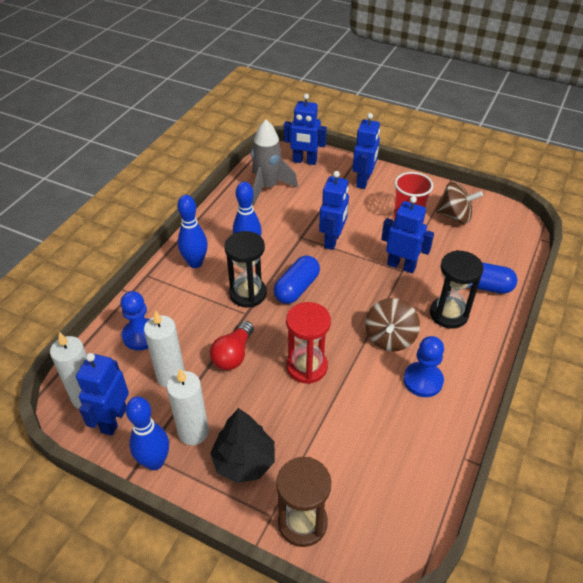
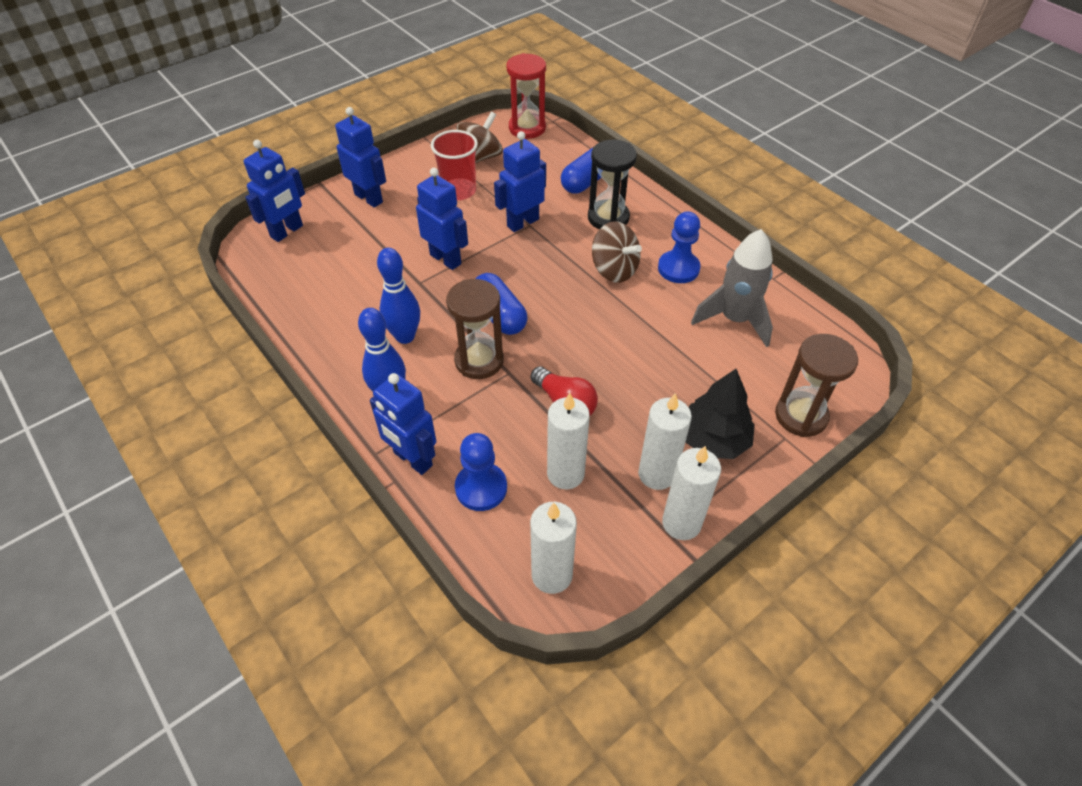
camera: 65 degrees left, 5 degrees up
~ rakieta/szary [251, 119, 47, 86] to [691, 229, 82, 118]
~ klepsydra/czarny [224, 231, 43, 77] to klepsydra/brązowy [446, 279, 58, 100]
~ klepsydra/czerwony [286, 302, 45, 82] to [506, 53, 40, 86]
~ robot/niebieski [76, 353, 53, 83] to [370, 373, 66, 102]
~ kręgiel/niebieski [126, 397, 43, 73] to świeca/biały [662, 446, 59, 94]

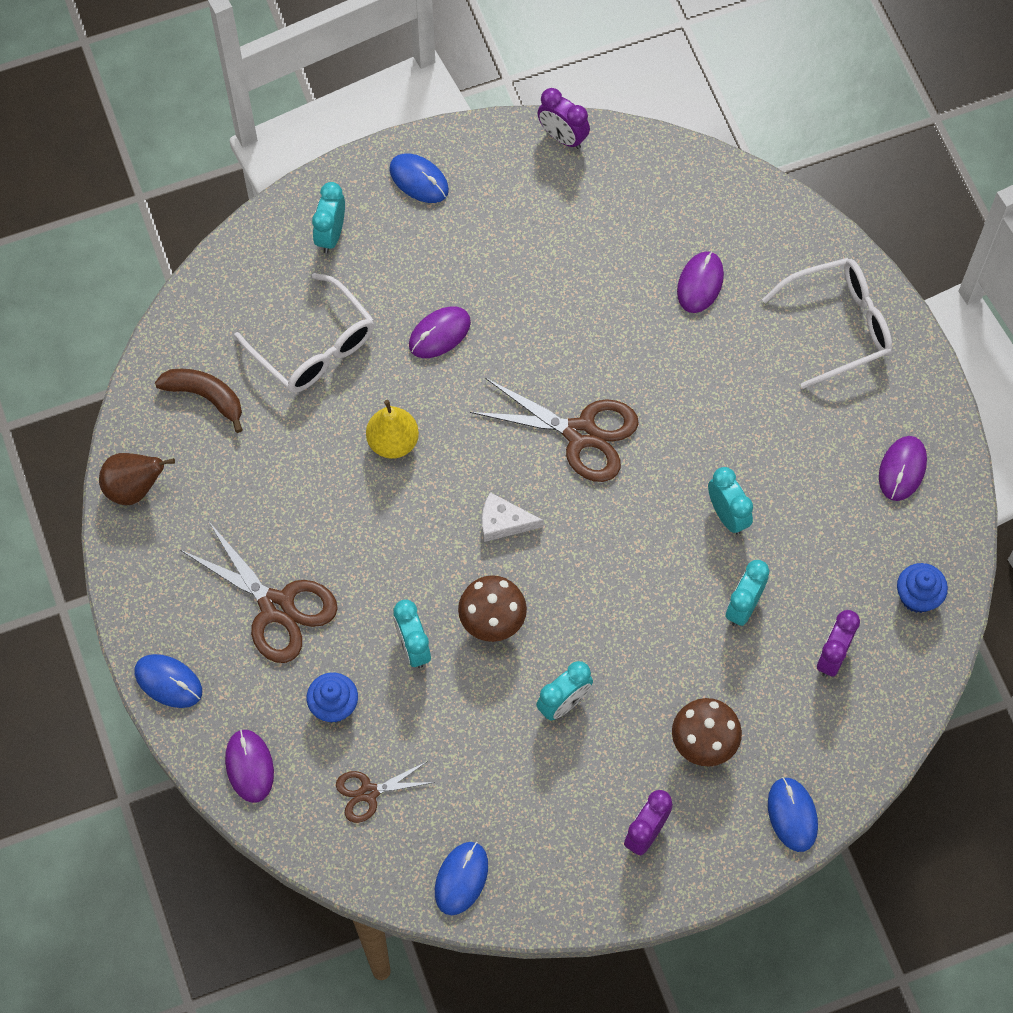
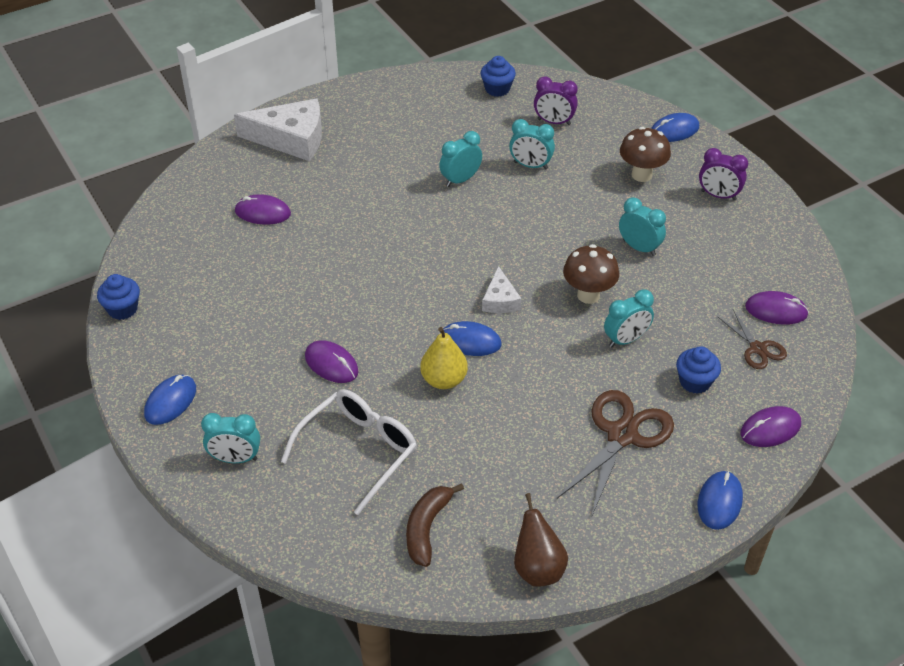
camera: 100 degrees left, 20 degrees down
~ budzik/fioletowy [537, 88, 53, 61] to muffinka/niebieski [97, 274, 43, 46]
~ okulary/biały [762, 258, 130, 131] to ser/biały [234, 98, 88, 63]
- nożyczki/brązowy [470, 378, 169, 104]
~ myszka/fioletowy [879, 436, 48, 65] to [745, 291, 64, 34]
~ myszka/niebieski [435, 842, 53, 73] to [439, 321, 63, 35]

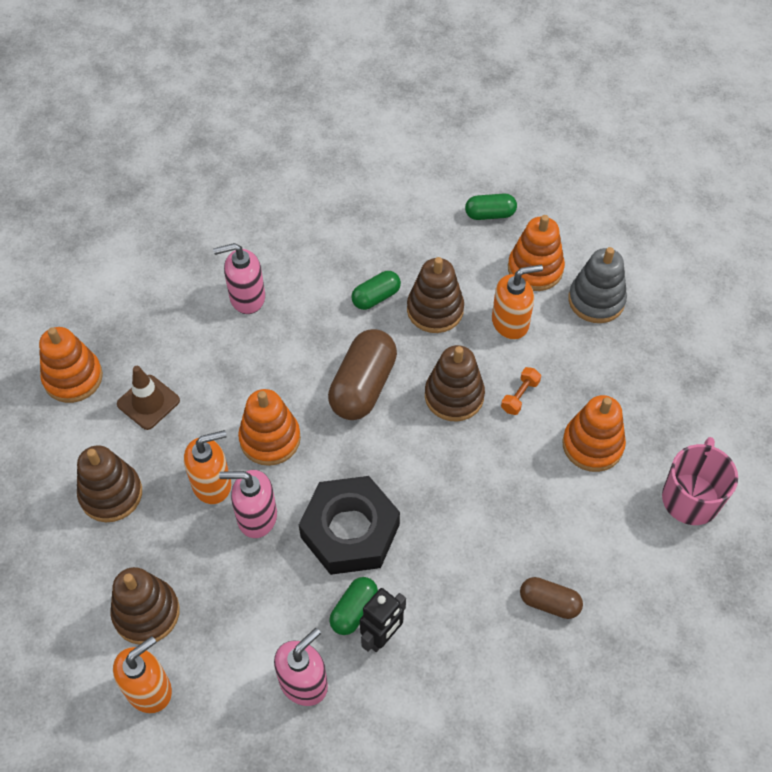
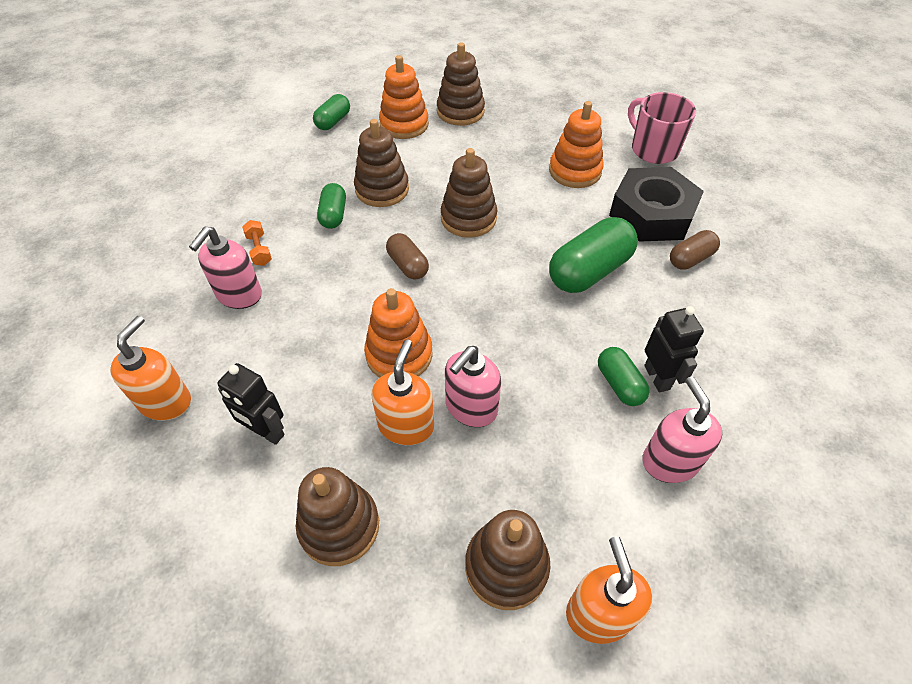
camera: 55 degrees left, 5 degrees down
~ zabawka nakładanka/szary [569, 247, 58, 76] to zabawka nakładanka/brązowy [437, 43, 48, 83]
~ dozownik mydła/pomarańczowy [492, 264, 51, 76] to [110, 316, 81, 105]
- zabawka nakładanka/pomarańczowy [39, 327, 64, 76]
~ kapsułka/brązowy [328, 329, 69, 91] = [386, 233, 43, 47] x0.56
~ pachołek/brązowy [117, 366, 63, 64] to robot/czarny [217, 363, 68, 82]
~ hantel/pomarańczowy [501, 367, 40, 48] to [242, 220, 30, 46]
~ nakrętka/czarny [299, 476, 101, 99] to [609, 167, 95, 75]
+ kapsułka/zielony [549, 217, 89, 76]

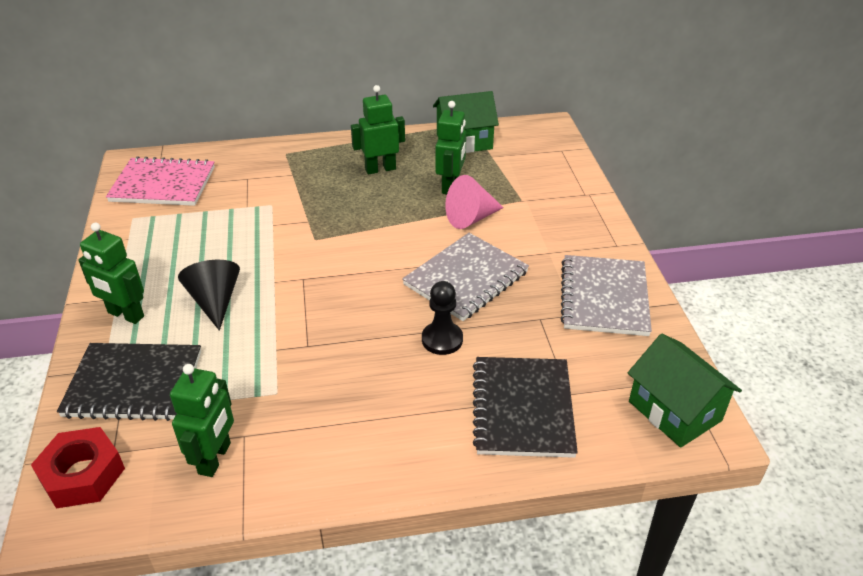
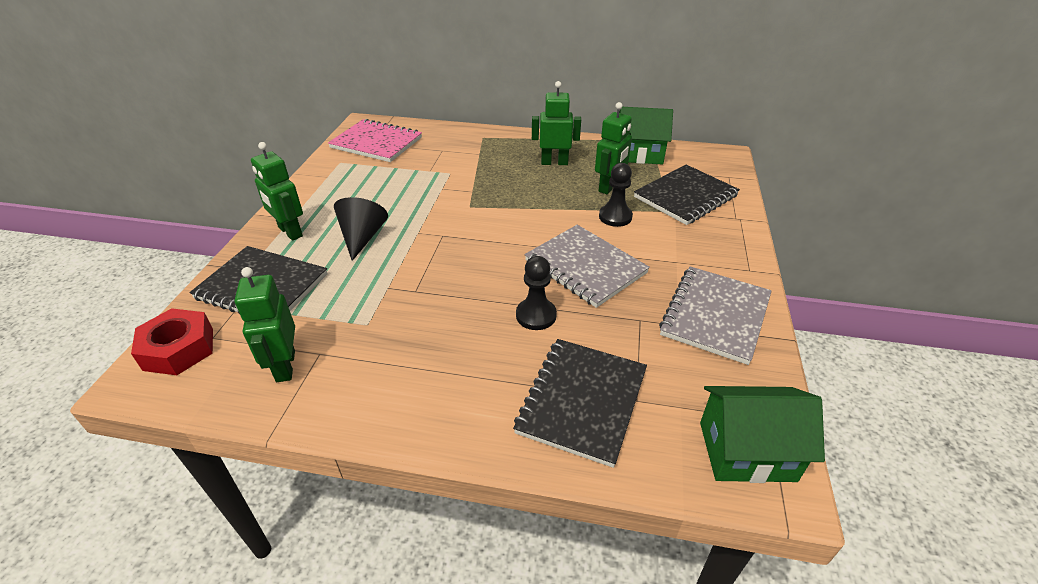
camera: 20 degrees right, 0 degrees up
~ stożek/różowy [446, 175, 58, 54] to pionek/czarny [599, 163, 34, 64]
~ zeszyt/szary [402, 233, 127, 88] = [524, 225, 126, 83] 75 degrees clockwise
~ domek/zielony [628, 334, 114, 114] = [700, 386, 125, 97] 75 degrees counterclockwise
~ robot/zielony [170, 364, 64, 113] = [235, 267, 60, 115] 135 degrees clockwise
+ zeszyt/czarny [634, 164, 106, 61]

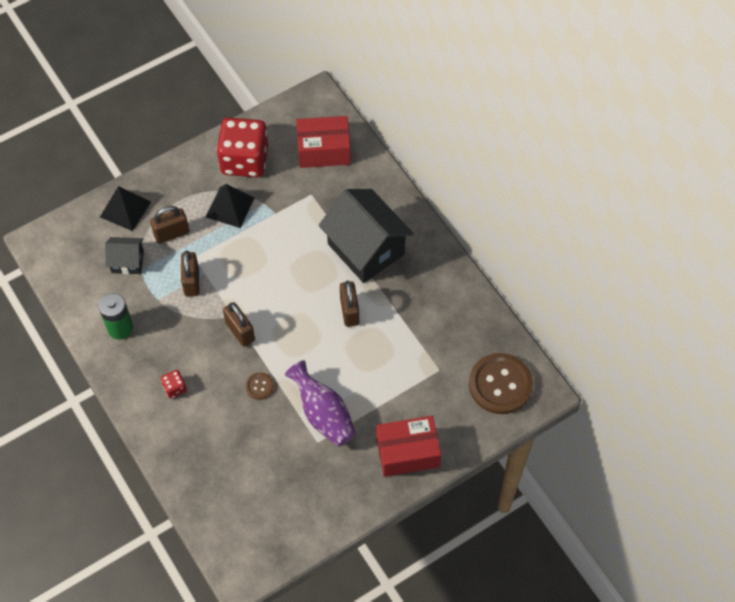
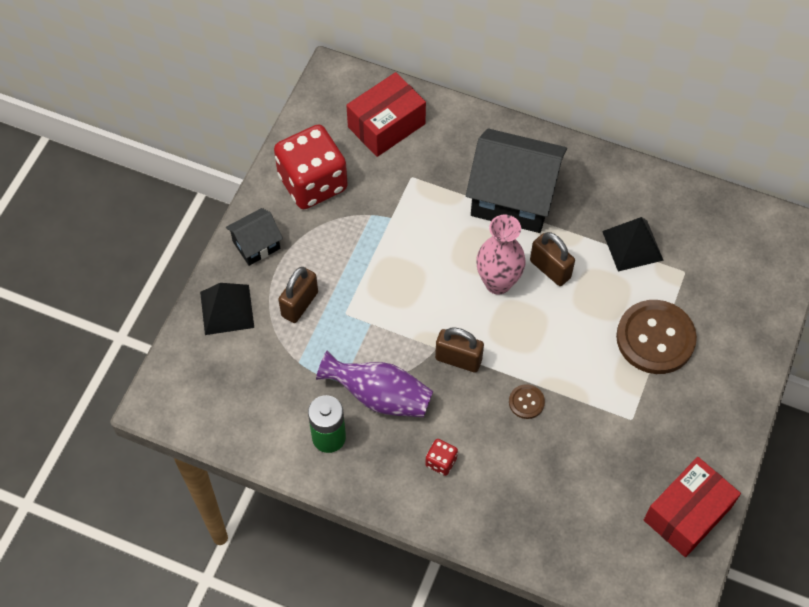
camera: 35 degrees left, 0 degrees up
~ piramida/czarny [206, 184, 48, 44] to [602, 217, 62, 55]
~ domek/czarny [105, 237, 39, 37] to [226, 208, 57, 58]
- kłódka/brązowy [181, 251, 18, 46]
~ guzik/brązowy [469, 353, 64, 61] to [616, 300, 81, 74]
~ wazon/fioletowy [285, 360, 71, 87] to [316, 351, 117, 66]
~ pudełko/czerwony [376, 416, 65, 61] to [644, 457, 97, 100]
+ wazon/różowy [476, 214, 50, 81]

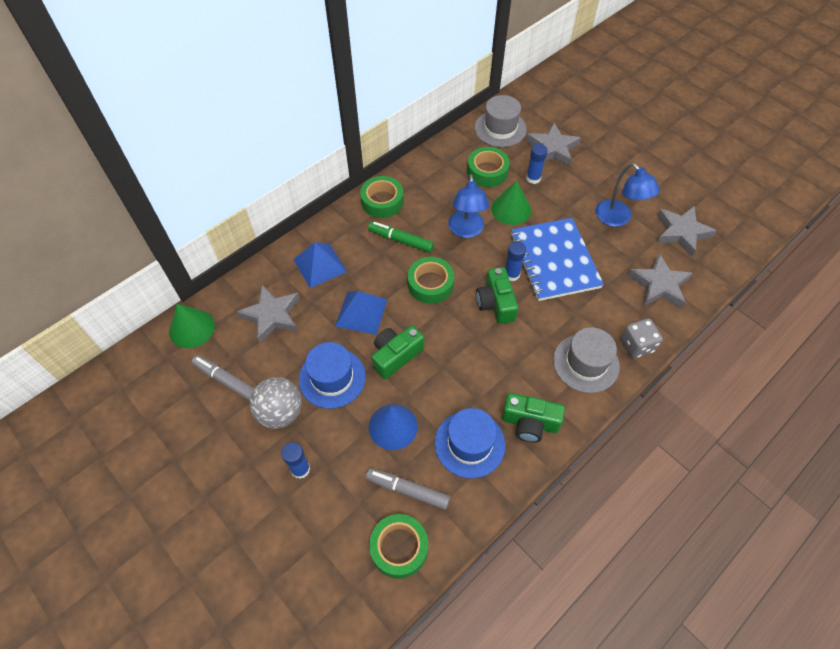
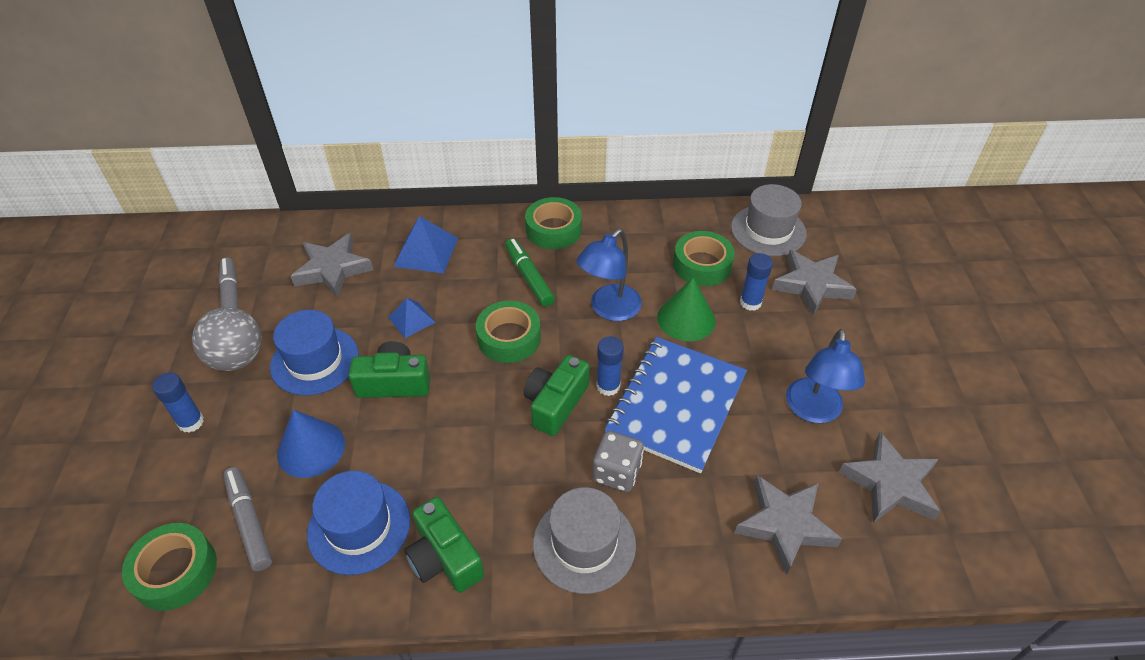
camera: 40 degrees right, 10 degrees down
~ piramida/niebieski [335, 291, 52, 44] = [388, 298, 48, 40] x0.63
- stożek/zielony [169, 304, 46, 44]
~ kostka do gry/szary [621, 318, 42, 40] to [592, 431, 52, 61]

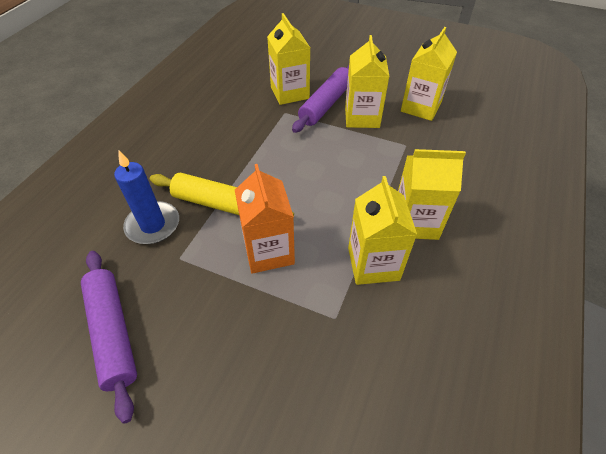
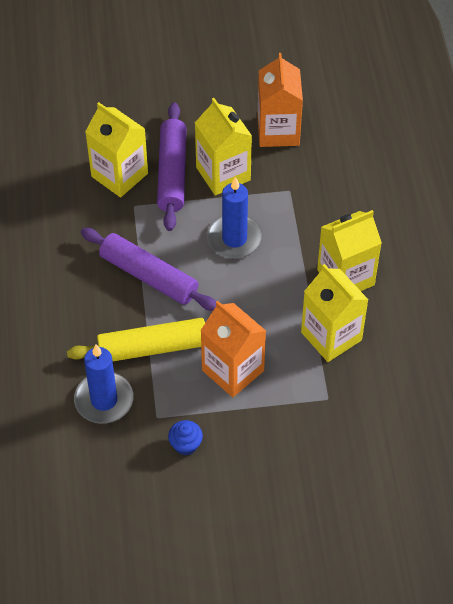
camera: 30 degrees left, 5 degrees up
~ karton mleka/żółty [401, 27, 56, 94] to karton mleka/pomarańczowy [257, 53, 46, 94]
~ wałek do ciasta/fioletowy [81, 251, 56, 173] to [81, 228, 135, 83]
+ świeca/niebieski [207, 177, 56, 82]
+ muffinka/niebieski [168, 420, 35, 36]

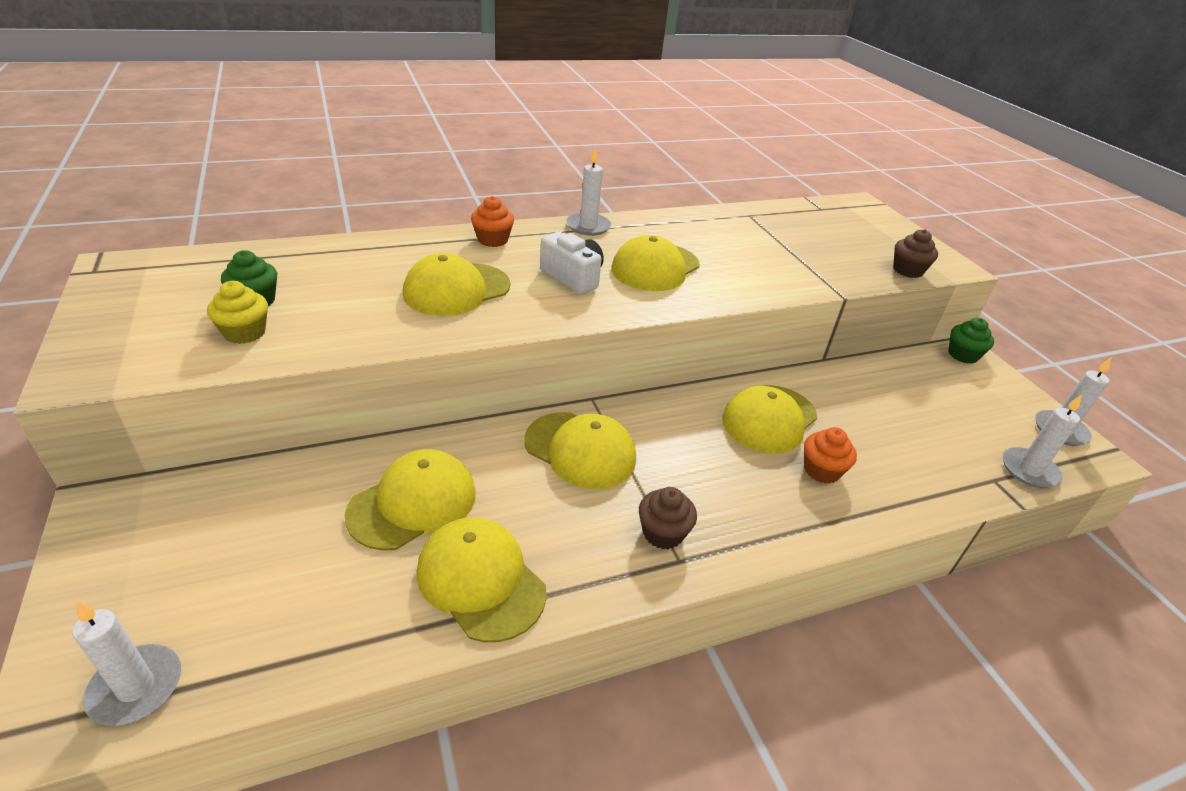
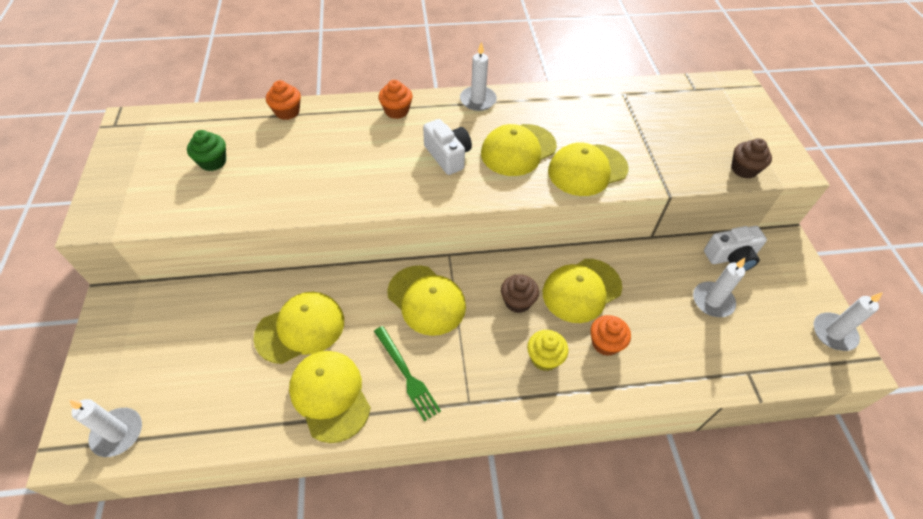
camera: 15 degrees right, 15 degrees up
~ czapka/żółty [403, 253, 107, 63] to [548, 142, 81, 54]
~ muffinka/żółty [207, 281, 61, 63] to [527, 330, 41, 41]
- muffinka/zielony [948, 318, 46, 46]
~ świeca/biały [1002, 395, 80, 93] to [693, 258, 52, 59]
~ muffinka/brązowy [639, 487, 58, 62] to [501, 274, 38, 39]
+ muffinka/pomarańczowy [266, 80, 35, 40]
+ aparat fotograficzny/biały [704, 226, 63, 45]
+ widelec/zielony [374, 326, 67, 95]

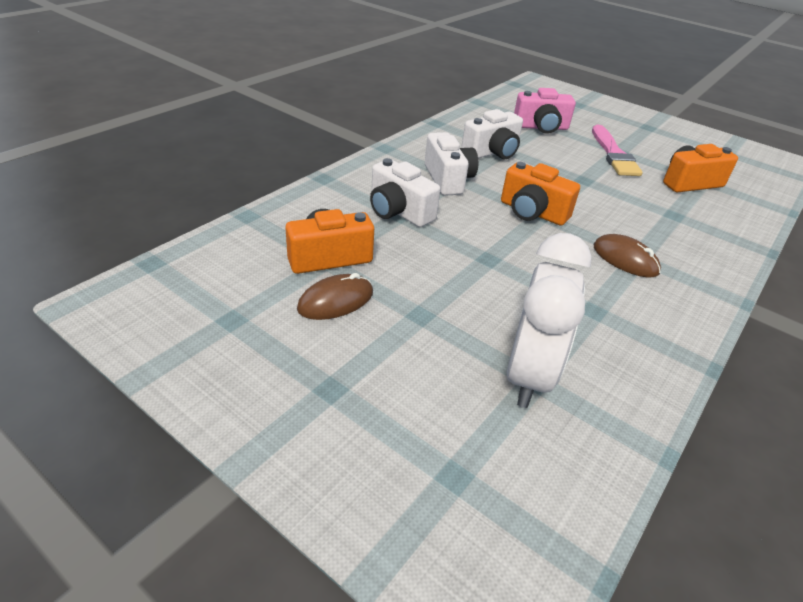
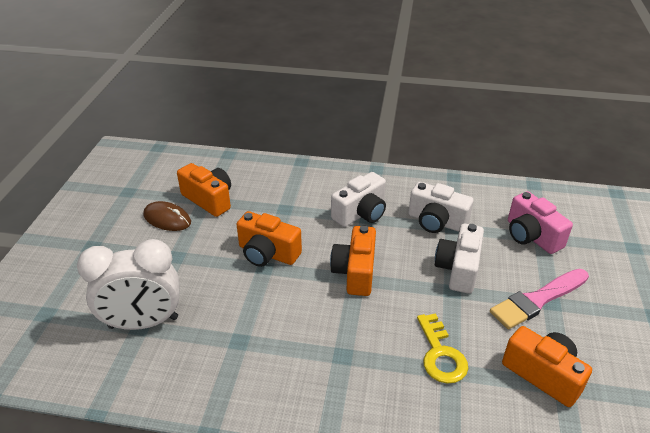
camera: 65 degrees right, 0 degrees up
~ aparat fotograficzny/biały [370, 158, 70, 69] to [435, 223, 49, 71]
- myszka/brązowy [593, 234, 68, 43]
+ aparat fotograficzny/pomarańczowy [236, 211, 66, 56]
+ klucz/żółty [417, 313, 51, 71]

